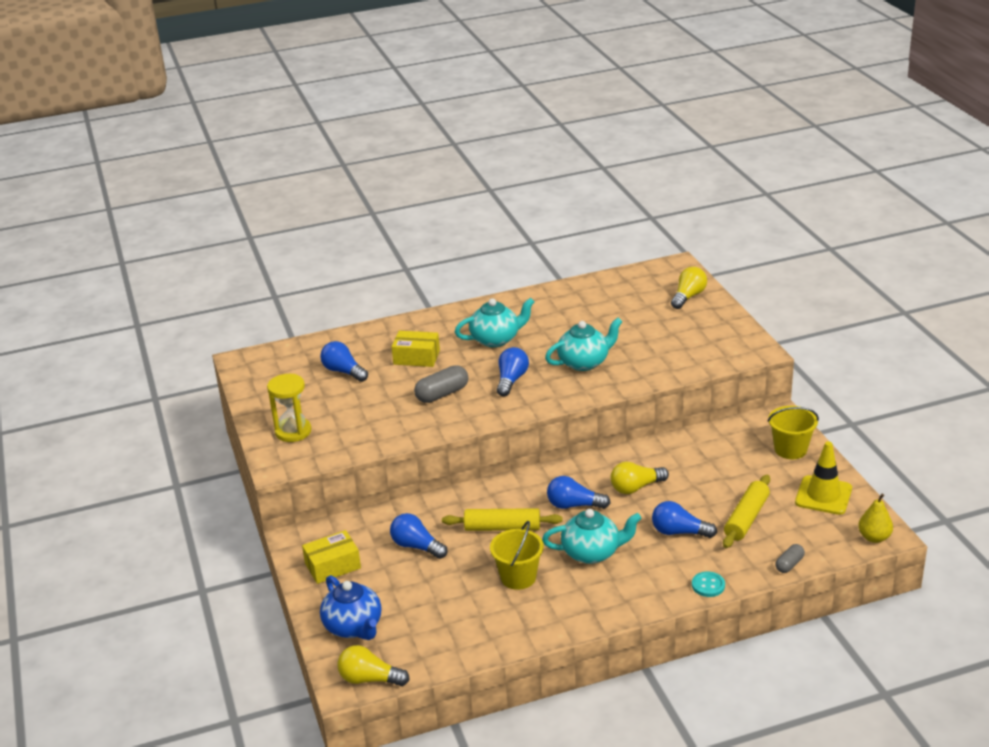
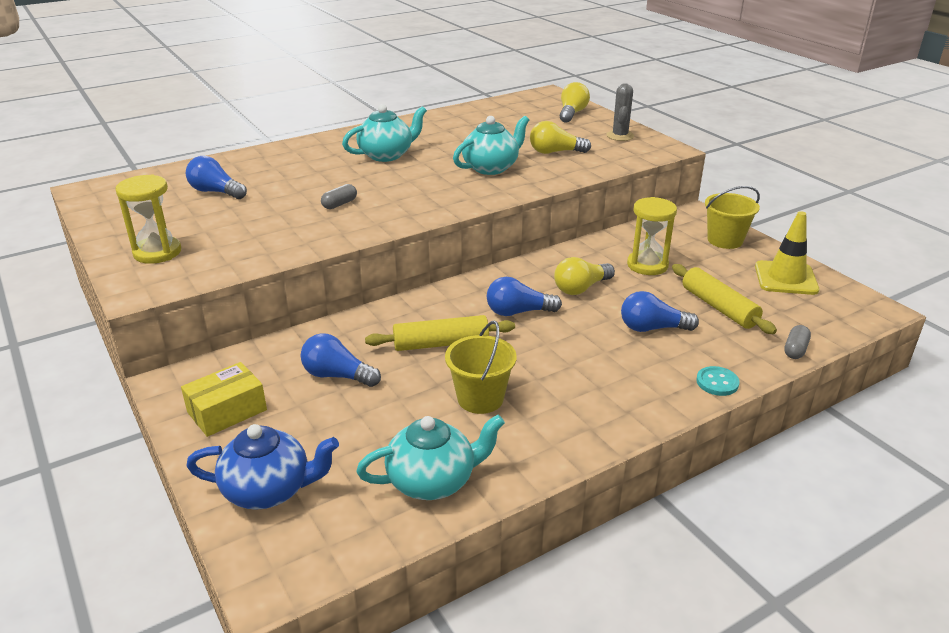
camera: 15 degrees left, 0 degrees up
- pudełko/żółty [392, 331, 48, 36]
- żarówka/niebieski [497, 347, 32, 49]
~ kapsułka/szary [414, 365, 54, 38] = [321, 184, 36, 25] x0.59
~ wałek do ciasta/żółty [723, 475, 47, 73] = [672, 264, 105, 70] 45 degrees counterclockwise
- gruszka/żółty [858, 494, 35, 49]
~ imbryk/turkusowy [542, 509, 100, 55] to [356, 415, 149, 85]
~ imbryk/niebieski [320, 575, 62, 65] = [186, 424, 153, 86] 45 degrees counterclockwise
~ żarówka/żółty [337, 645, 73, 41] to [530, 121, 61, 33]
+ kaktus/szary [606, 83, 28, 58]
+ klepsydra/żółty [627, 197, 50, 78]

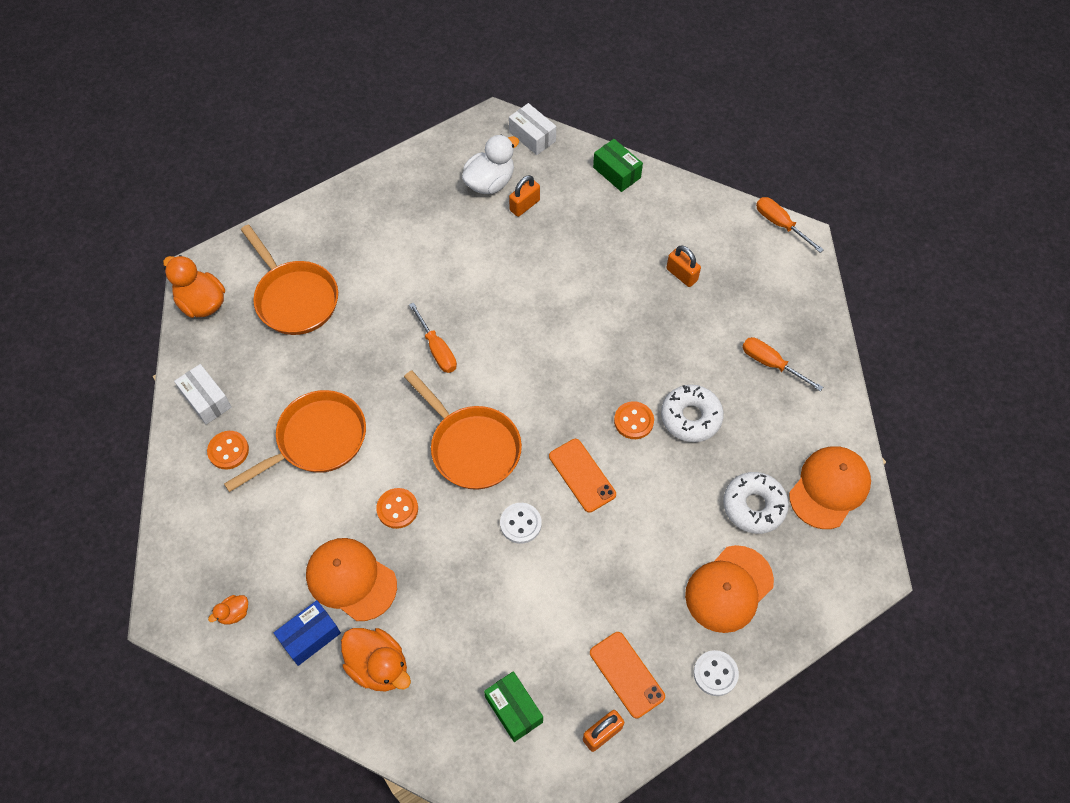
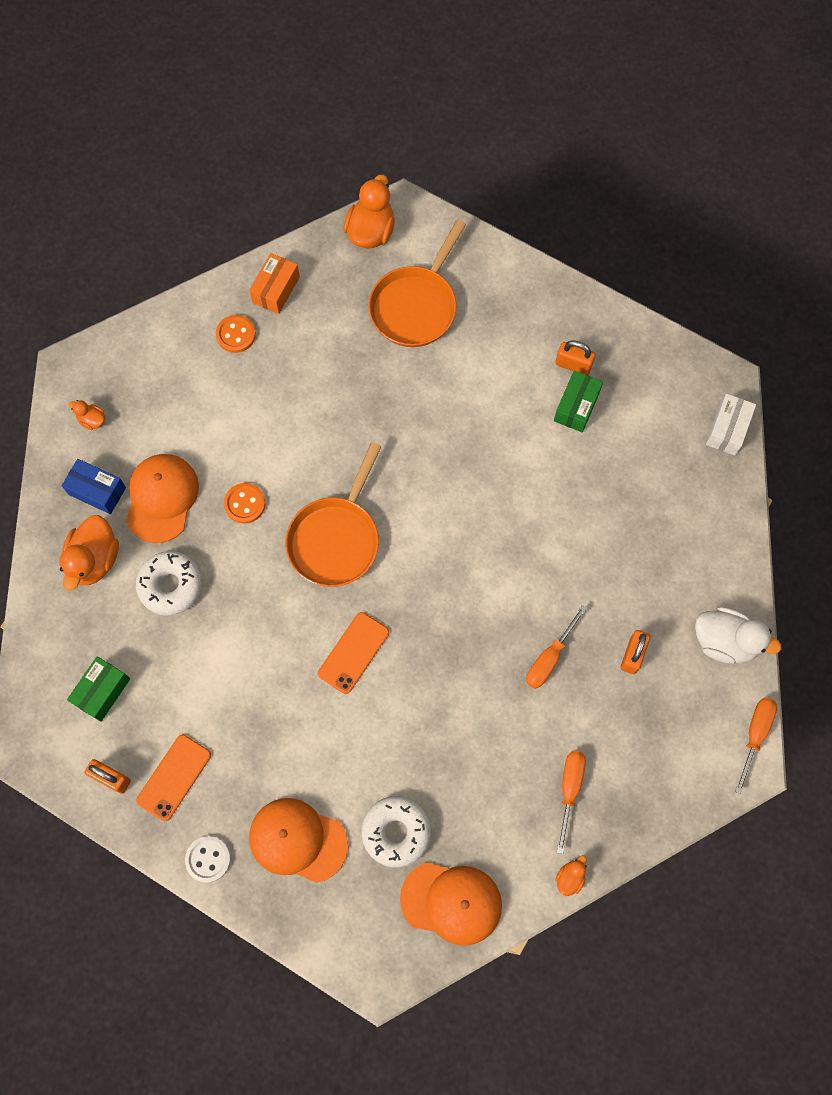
camera: 65 degrees right, 10 degrees up
~ kaczka/biały [462, 135, 57, 59] to [695, 607, 86, 57]
~ pudełko/zielony [593, 139, 50, 53] to [554, 371, 49, 61]
~ kłódka/pomarańczowy [509, 175, 31, 42] to [555, 341, 40, 34]
~ śrubokręt/pomarańczowy [409, 302, 48, 71] to [526, 605, 61, 84]
~ pudełko/biały [174, 364, 58, 60] to pudełko/pomarańczowy [249, 253, 51, 61]
~ donut/biały [661, 385, 63, 57] to [136, 551, 66, 65]
- patelnia/pomarańczowy [224, 390, 142, 102]
- guzik/pomarańczowy [614, 401, 40, 38]
- guzik/biały [500, 503, 42, 41]
+ kaczka/pomarańczowy [555, 855, 32, 41]

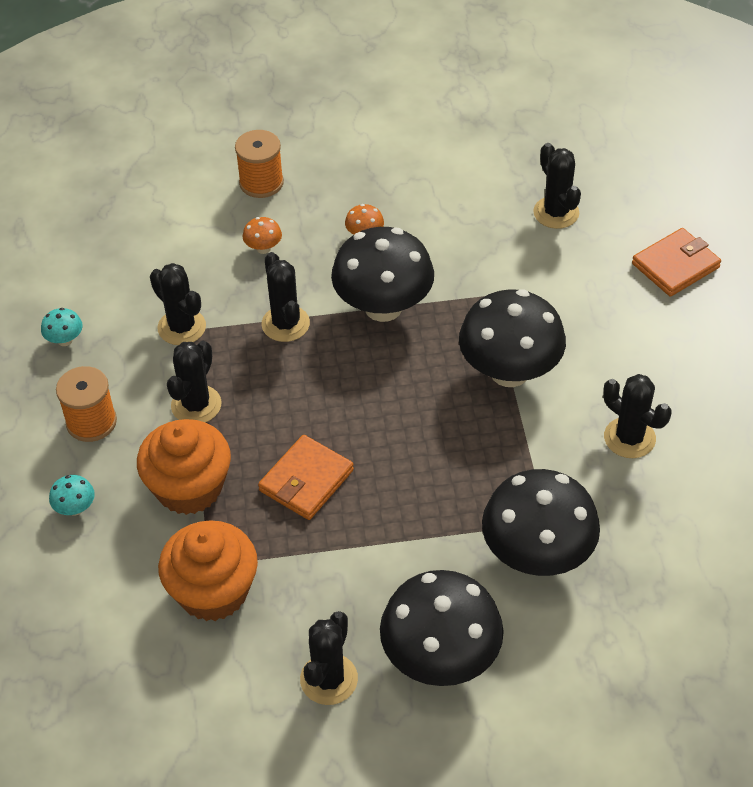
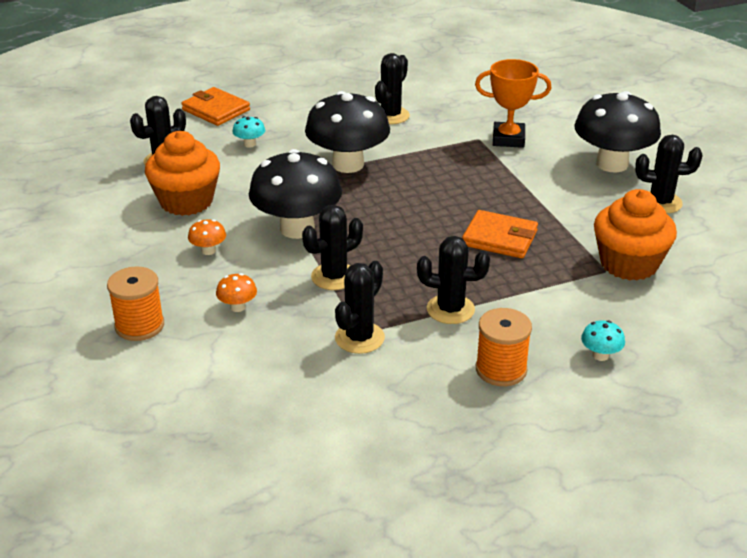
camera: 105 degrees left, 15 degrees down
~ grzyb/turkusowy [41, 308, 42, 38] to [232, 116, 33, 32]
~ muffinka/pomarańczowy [137, 419, 94, 96] to [145, 131, 75, 85]
~ grzyb/czarny [482, 469, 118, 107] to puchar/pomarańczowy [475, 59, 76, 89]

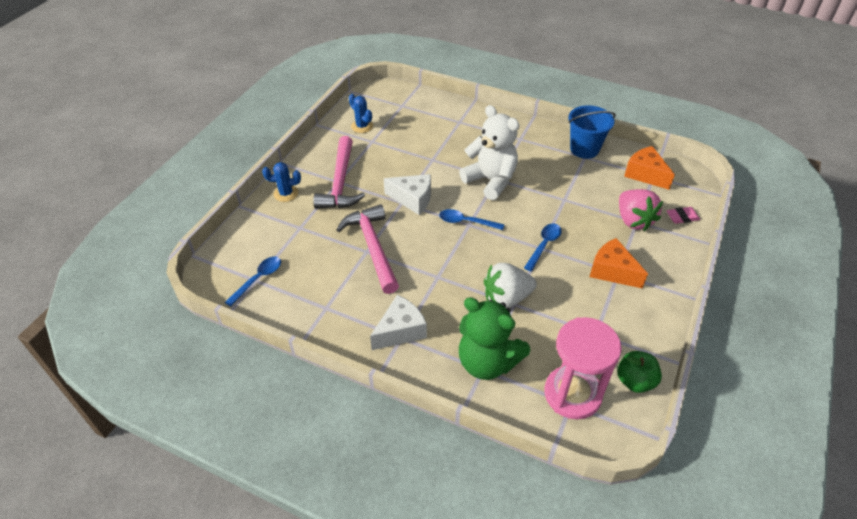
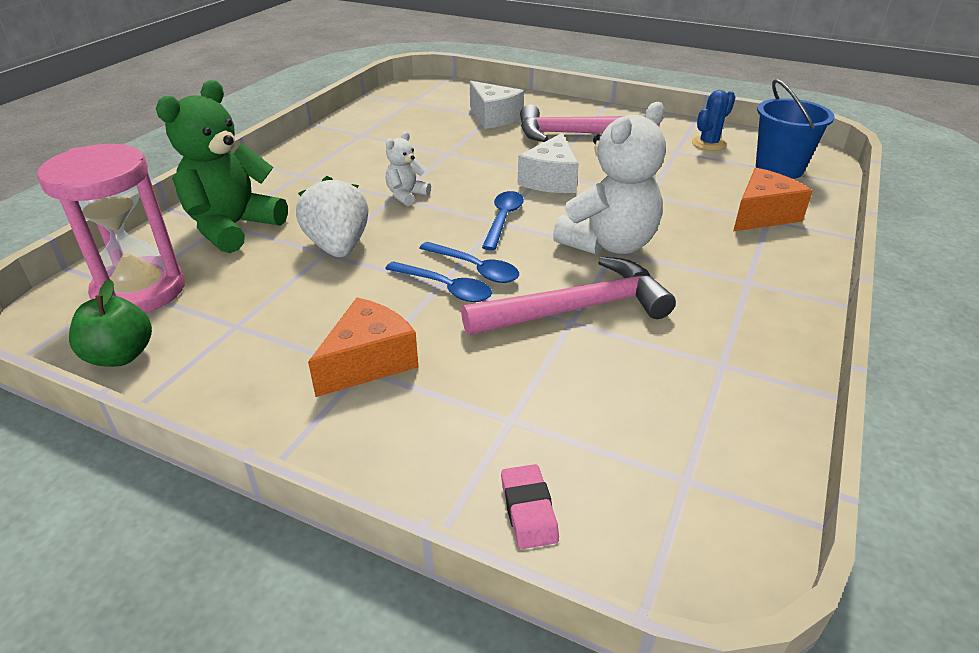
camera: 90 degrees right, 10 degrees down
~ wiadro/niebieski [568, 105, 48, 54] to [756, 79, 79, 100]
~ ser/pomarańczowy [624, 146, 51, 44] to [733, 168, 79, 64]
- kaktus/niebieski [262, 162, 39, 40]
- truskawka/różowy [619, 189, 44, 42]
~ młotek/różowy [336, 204, 63, 90] to [461, 257, 215, 78]
~ łyżka/niebieski [225, 257, 56, 50] to [419, 242, 100, 41]
~ ser/biały [370, 295, 57, 55] to [470, 81, 54, 48]
+ miś/biały [386, 131, 45, 75]

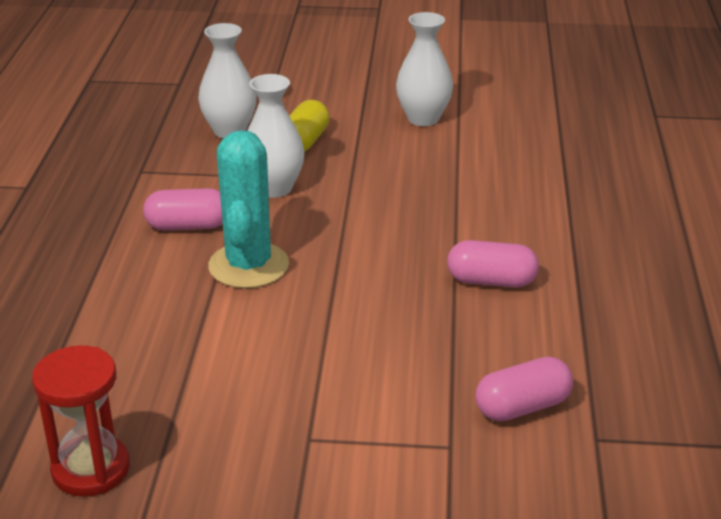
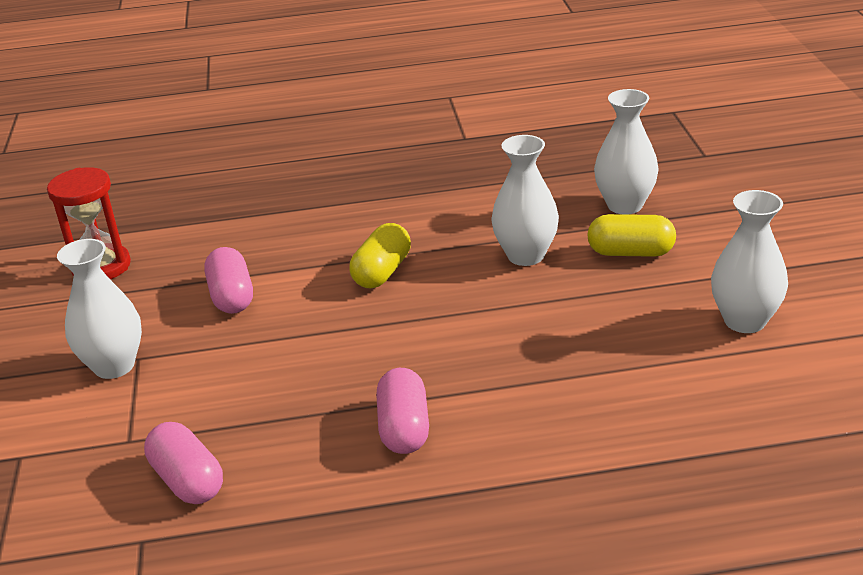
camera: 80 degrees right, 0 degrees up
~ kaktus/turkusowy [208, 130, 81, 158] to kapsułka/żółty [349, 223, 62, 65]
~ kapsułka/różowy [143, 188, 80, 42] to [204, 247, 49, 67]
+ wazon/biały [57, 239, 85, 140]

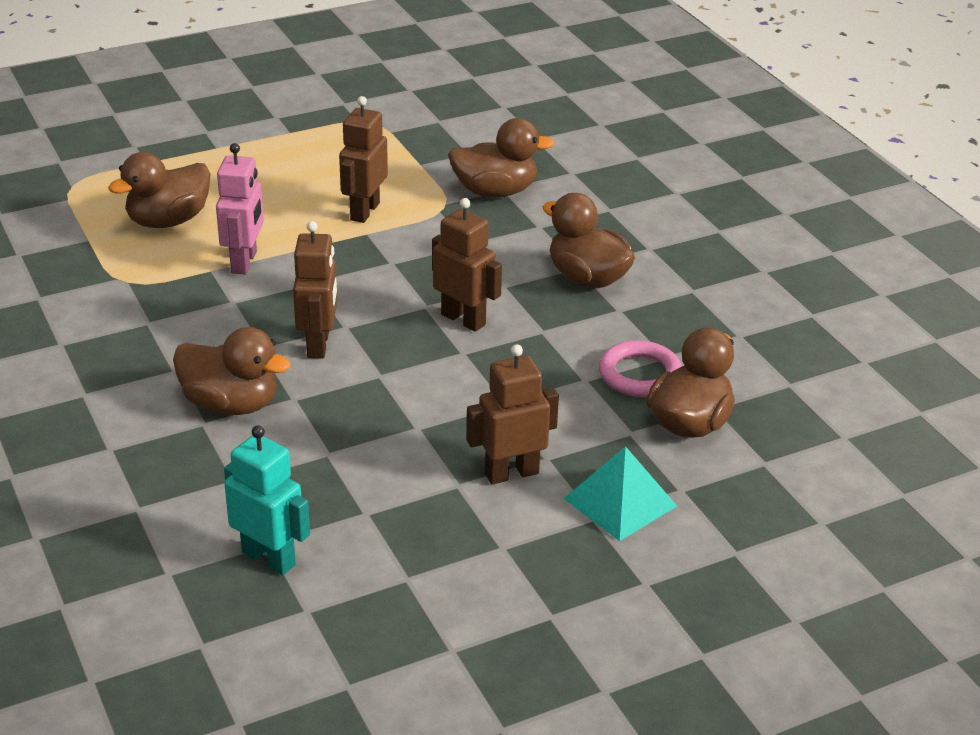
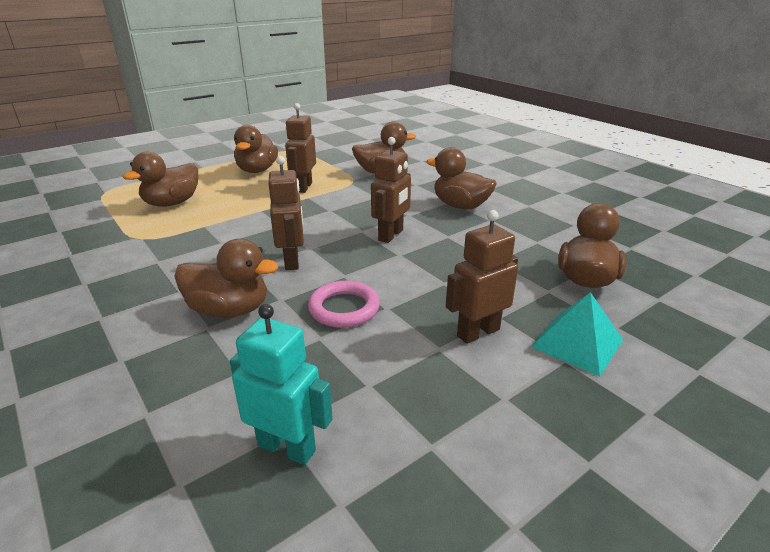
camera: 10 degrees left, 5 degrees down
- robot/różowy [216, 143, 48, 132]
~ robot/brązowy [432, 198, 70, 134] = [371, 137, 40, 106] 90 degrees clockwise
~ pierścień/różowy [599, 340, 83, 57] to [308, 281, 72, 47]
+ kaczka/brązowy [234, 125, 44, 48]

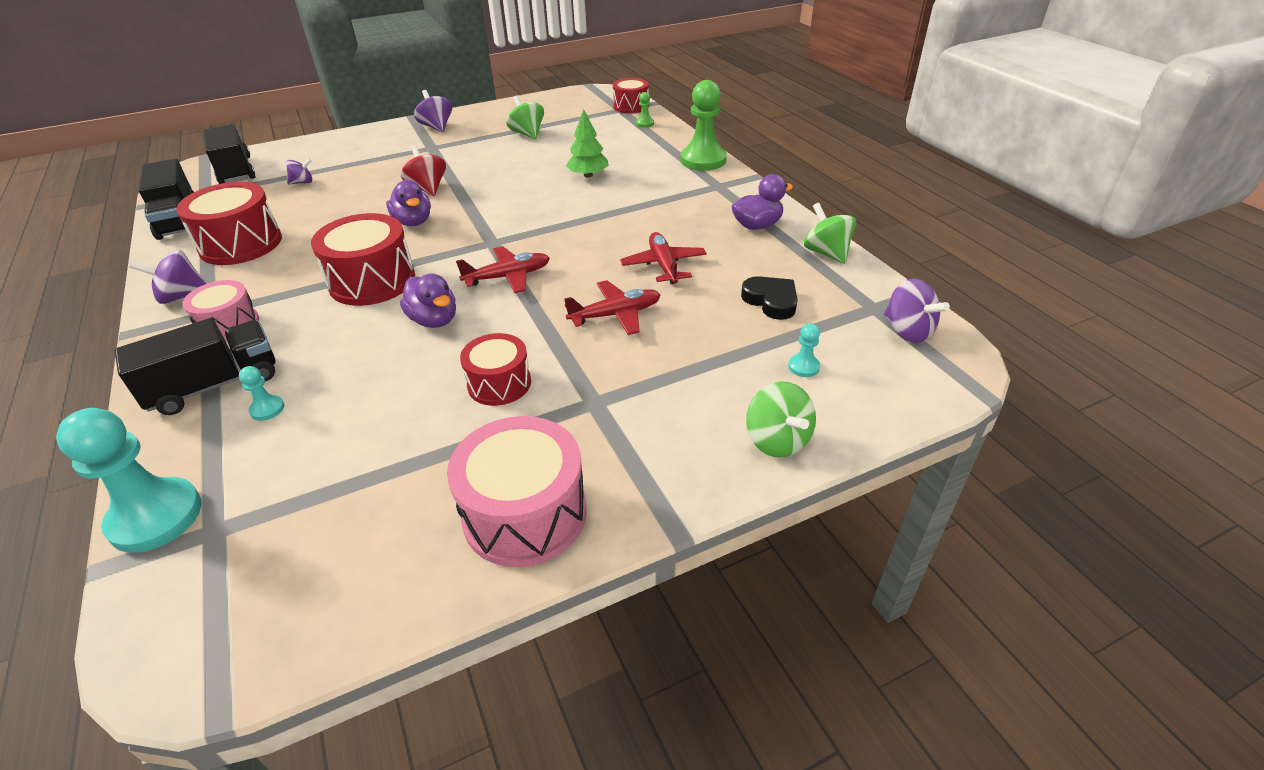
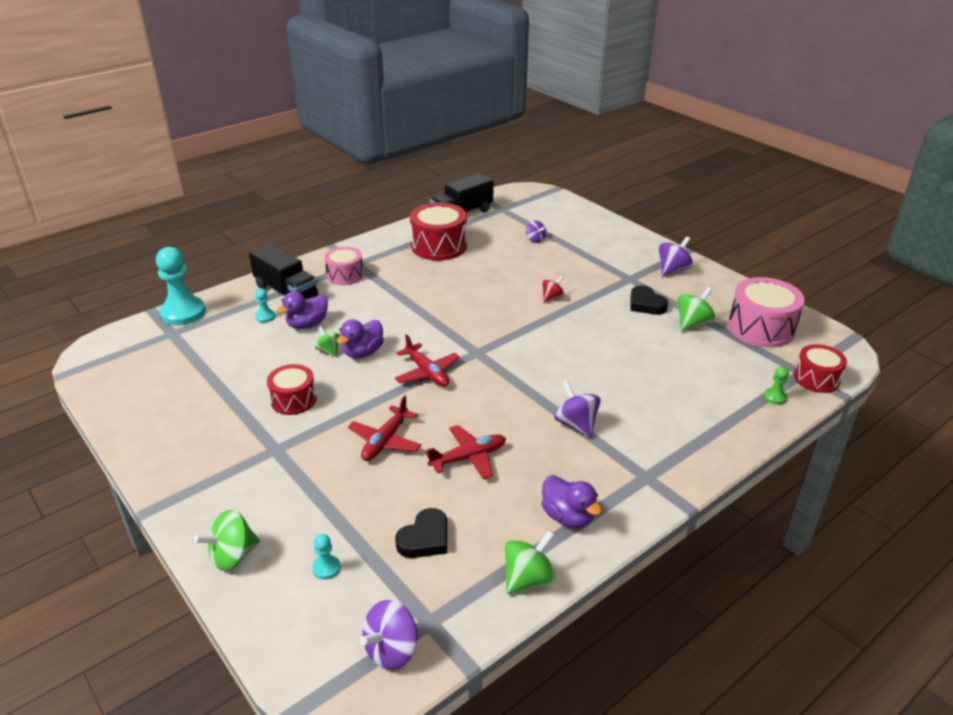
camera: 75 degrees right, 5 degrees down
- pionek/zielony [681, 80, 46, 91]
- drzewko/zielony [566, 109, 43, 69]
- ciężarówka/czarny [203, 124, 52, 60]
~ bączek/czerwony [401, 145, 45, 51] = [543, 276, 21, 26] x0.64
~ kaczka/fioletowy [386, 180, 45, 46] to [277, 291, 51, 38]
- bęben/czerwony [311, 213, 104, 93]
~ bączek/fioletowy [129, 250, 78, 54] to [554, 381, 47, 56]
~ samolot/czerwony [564, 280, 96, 55] = [348, 395, 74, 66] 60 degrees clockwise
~ bęben/różowy [447, 416, 140, 151] to [728, 277, 77, 71]
+ serce/czarny [630, 285, 38, 30]
+ bączek/zielony [315, 326, 25, 31]

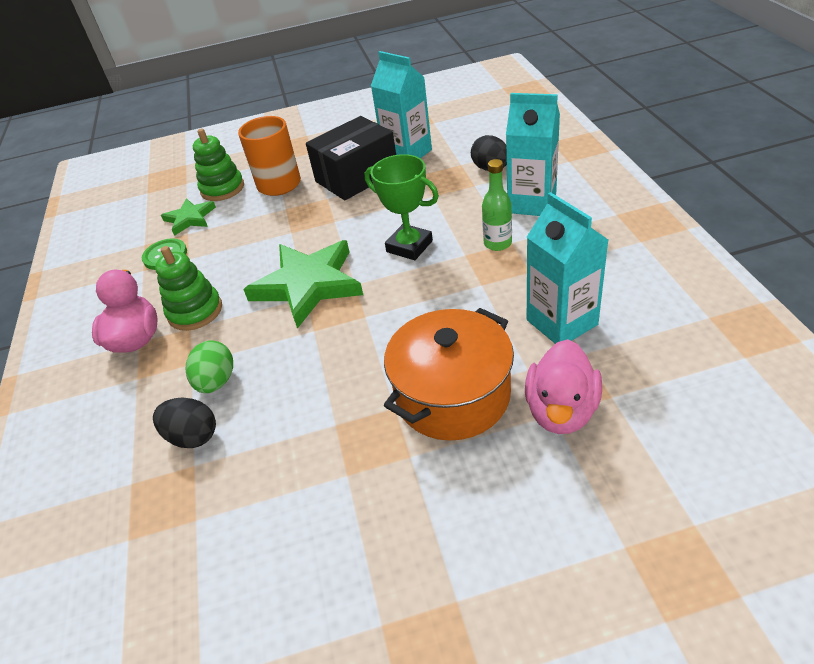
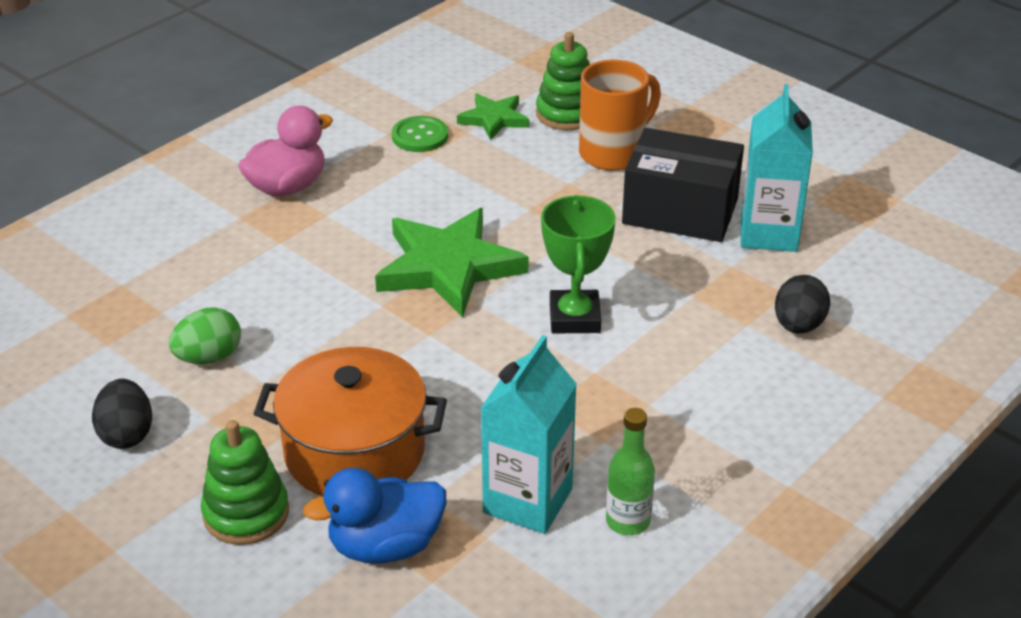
camera: 50 degrees right, 5 degrees down
- karton mleka/turkusowy [506, 93, 54, 123]
~ butelka/zielony [482, 159, 30, 92] to [606, 408, 49, 127]
~ zabawka nakładanka/zielony [155, 246, 67, 85] to [201, 420, 88, 125]
~ kaczka/różowy [525, 339, 77, 95] to kaczka/niebieski [303, 468, 144, 96]
~ jajko/zielony [186, 341, 47, 52] to [169, 307, 72, 57]
~ jajko/czarny [153, 398, 63, 50] to [92, 379, 60, 70]

